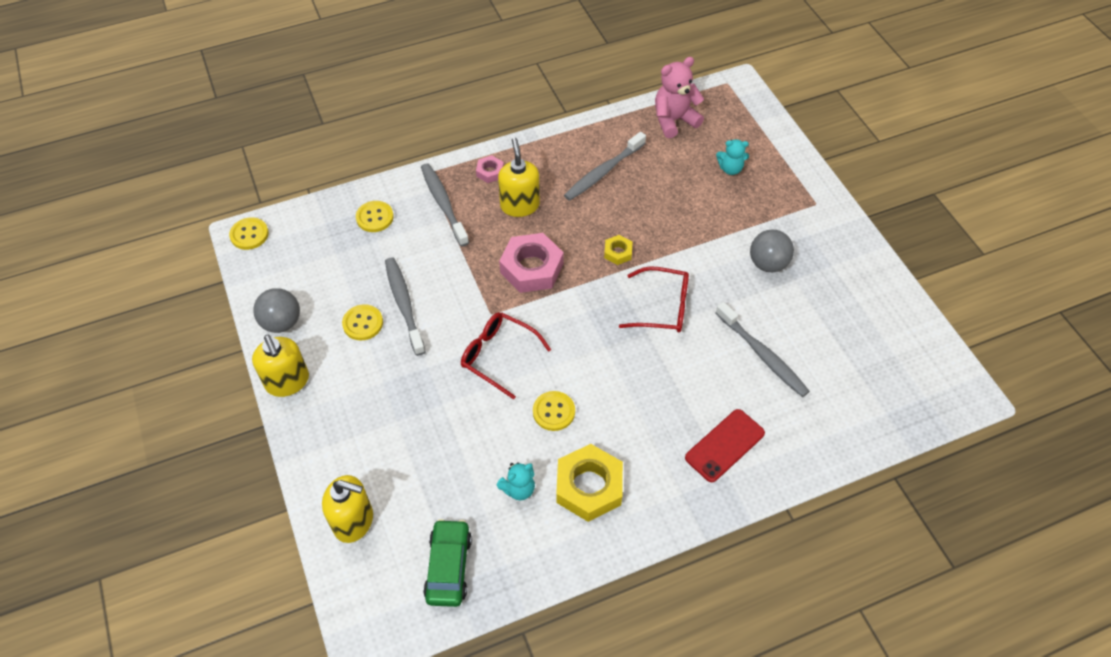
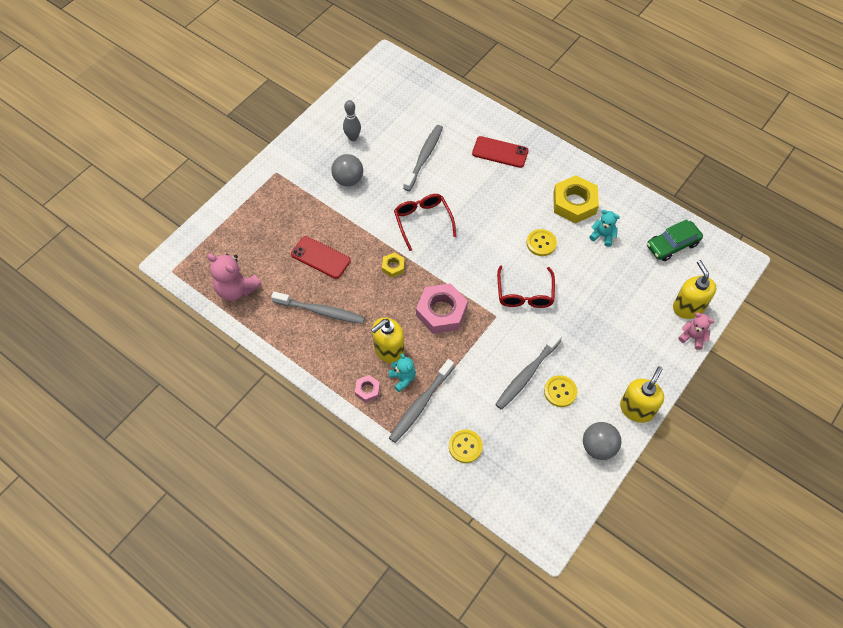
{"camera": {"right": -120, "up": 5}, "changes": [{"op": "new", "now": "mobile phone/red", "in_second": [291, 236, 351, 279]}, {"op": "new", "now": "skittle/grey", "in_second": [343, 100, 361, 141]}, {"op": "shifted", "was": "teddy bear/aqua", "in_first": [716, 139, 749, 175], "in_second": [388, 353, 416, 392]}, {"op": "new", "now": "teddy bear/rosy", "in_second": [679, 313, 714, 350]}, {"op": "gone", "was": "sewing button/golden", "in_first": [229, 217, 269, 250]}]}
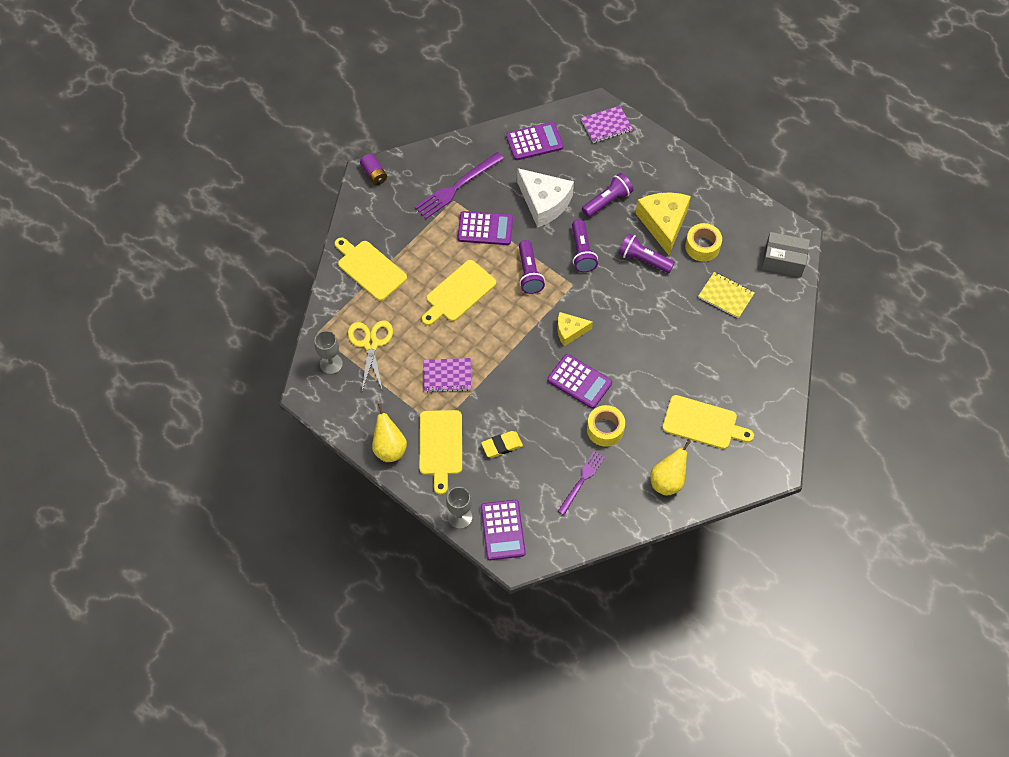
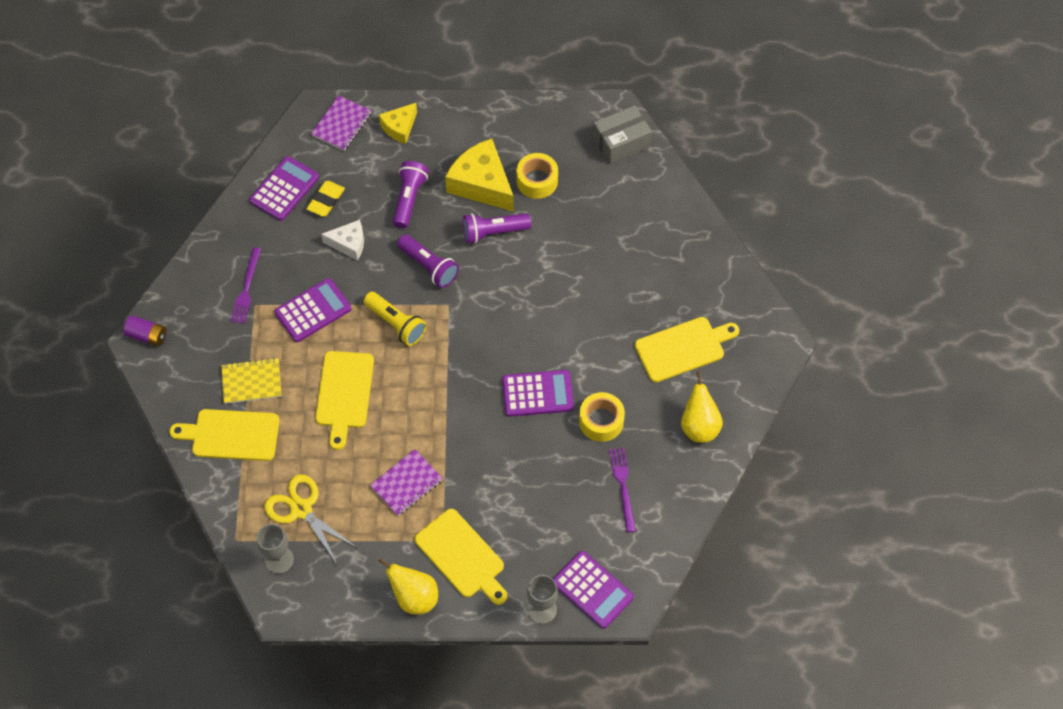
{"camera": {"right": -40, "up": 0}, "changes": [{"op": "shifted", "was": "exercise book/golden", "in_first": [698, 272, 755, 319], "in_second": [222, 358, 282, 404]}, {"op": "scaled", "was": "dinner fork/violet", "in_first": [415, 152, 504, 219], "in_second": [230, 247, 261, 324], "ratio": 0.64}, {"op": "shifted", "was": "pencil eraser/golden", "in_first": [481, 431, 523, 458], "in_second": [306, 181, 345, 217]}, {"op": "scaled", "was": "piece of cheese/pure white", "in_first": [517, 168, 574, 228], "in_second": [321, 220, 364, 261], "ratio": 0.57}, {"op": "repainted", "was": "flashlight/violet", "now": "flashlight/golden", "in_first": [519, 240, 545, 294], "in_second": [364, 292, 427, 346]}, {"op": "shifted", "was": "piece of cheese/golden", "in_first": [557, 312, 593, 346], "in_second": [379, 103, 417, 144]}]}
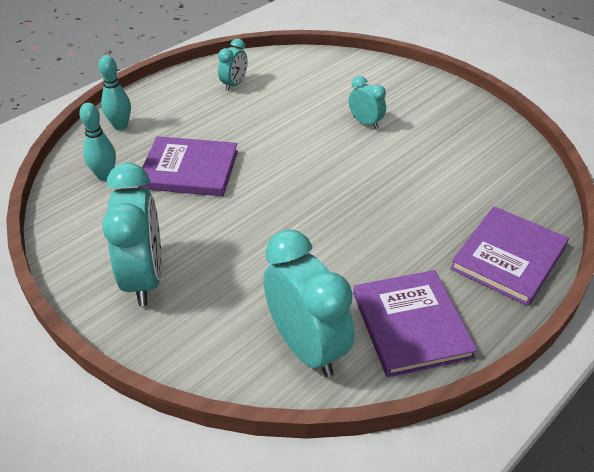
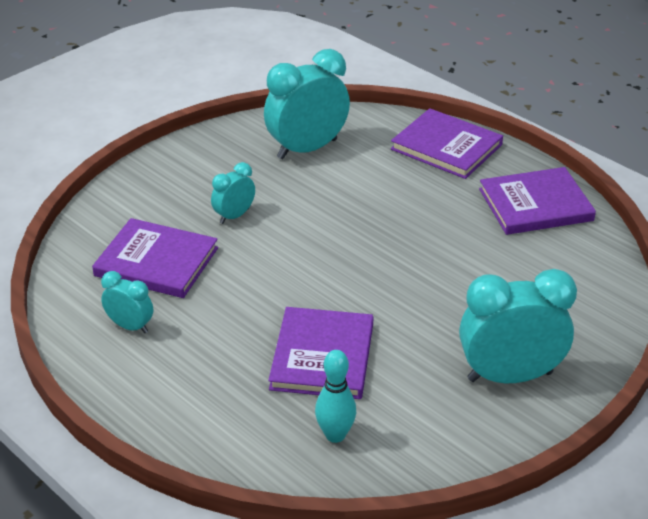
{"camera": {"right": -90, "up": -5}, "changes": [{"op": "new", "now": "hardback/violet", "in_second": [92, 218, 218, 298]}, {"op": "shifted", "was": "bedside clock/aqua", "in_first": [263, 229, 354, 377], "in_second": [264, 49, 350, 159]}, {"op": "gone", "was": "skittle/aqua", "in_first": [99, 55, 131, 130]}]}
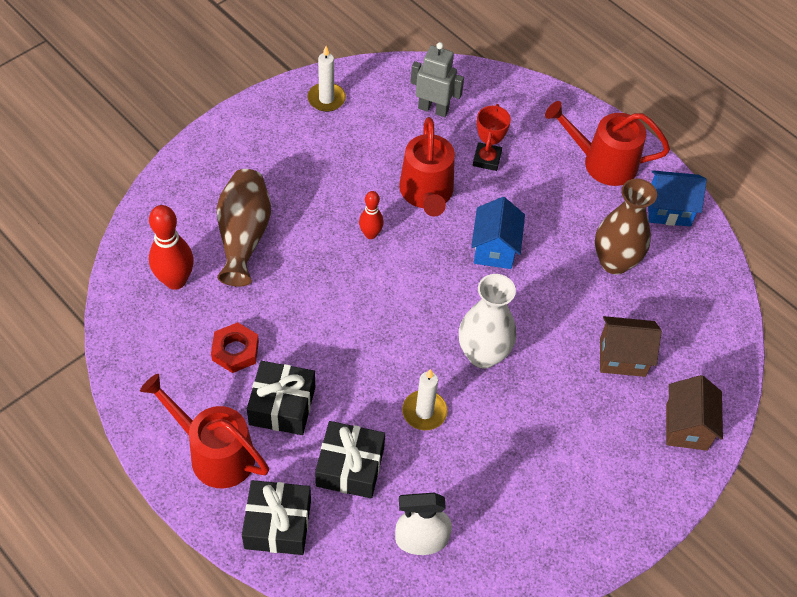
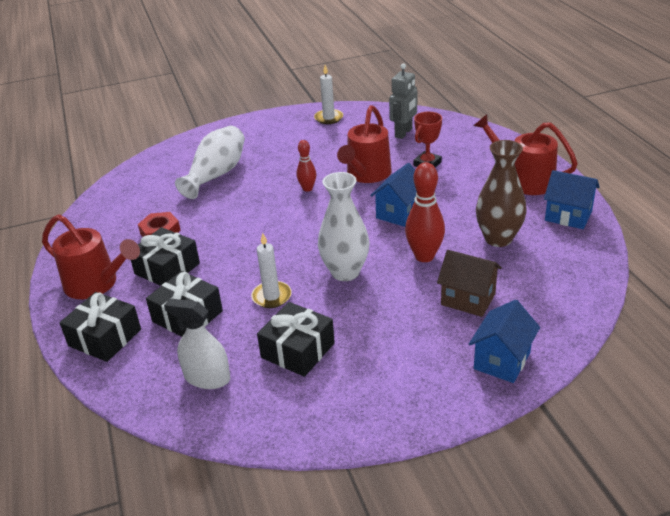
{"camera": {"right": 30, "up": -20}, "changes": [{"op": "rotated", "was": "watering can/red", "in_first": [140, 374, 269, 488], "in_second": [42, 214, 140, 299], "clockwise": 150}, {"op": "repainted", "was": "vase/brown", "now": "vase/pure white", "in_first": [217, 169, 271, 287], "in_second": [175, 126, 245, 199]}, {"op": "new", "now": "gift/black", "in_second": [257, 302, 335, 377]}, {"op": "rotated", "was": "toy robot/grey", "in_first": [410, 42, 464, 117], "in_second": [389, 63, 417, 139], "clockwise": 75}, {"op": "shifted", "was": "skittle/red", "in_first": [149, 205, 194, 290], "in_second": [405, 162, 445, 262]}, {"op": "repainted", "was": "house/brown", "now": "house/blue", "in_first": [666, 375, 723, 451], "in_second": [469, 300, 540, 383]}]}
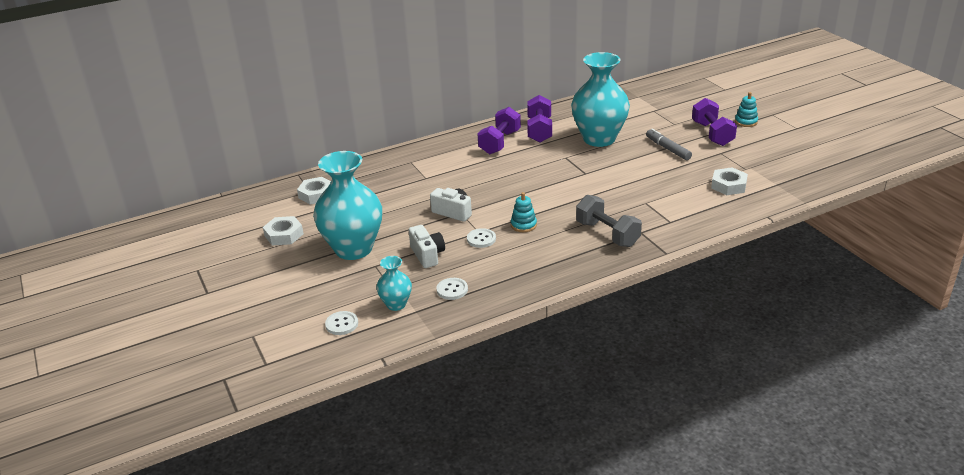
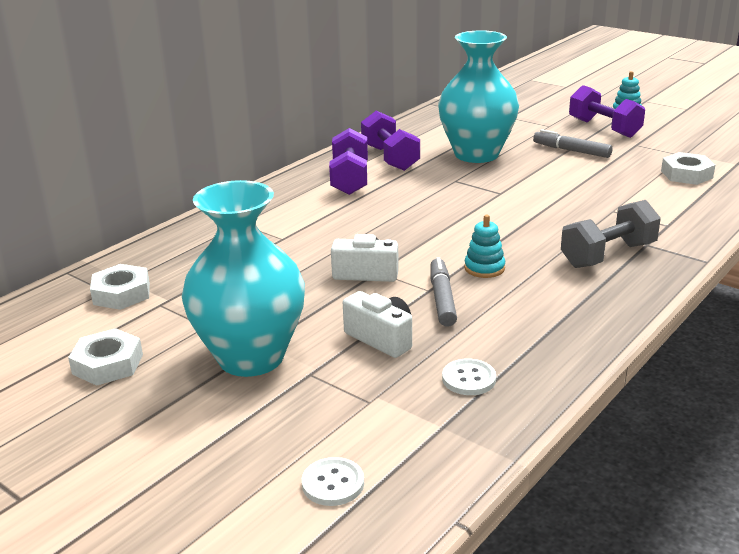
{"camera": {"right": -25, "up": -5}, "changes": [{"op": "swapped", "was": "sewing button/pure white", "now": "marker pen/grey", "in_first": [467, 228, 496, 248], "in_second": [430, 257, 457, 327]}, {"op": "rotated", "was": "dumbbell/grey", "in_first": [576, 195, 642, 247], "in_second": [561, 200, 661, 268], "clockwise": -60}, {"op": "gone", "was": "vase/aqua", "in_first": [376, 256, 412, 311]}]}
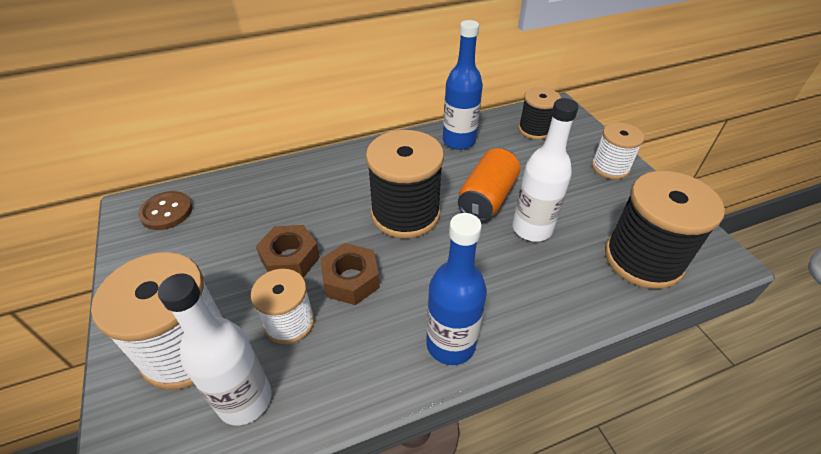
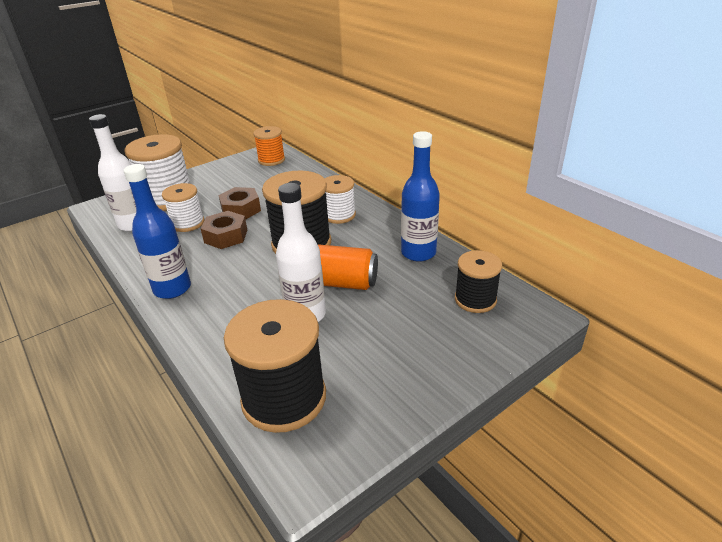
{"camera": {"right": 75, "up": -10}, "changes": [{"op": "swapped", "was": "sewing button/brown", "now": "spool/orange", "in_first": [138, 191, 193, 230], "in_second": [253, 126, 285, 166]}, {"op": "shifted", "was": "spool/pure white", "in_first": [592, 122, 644, 179], "in_second": [324, 175, 356, 224]}]}
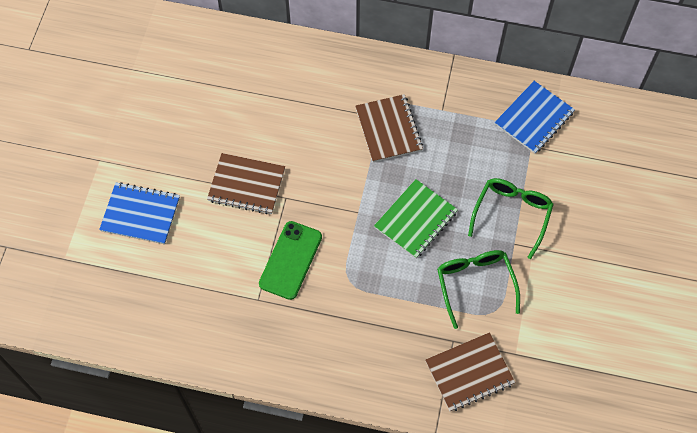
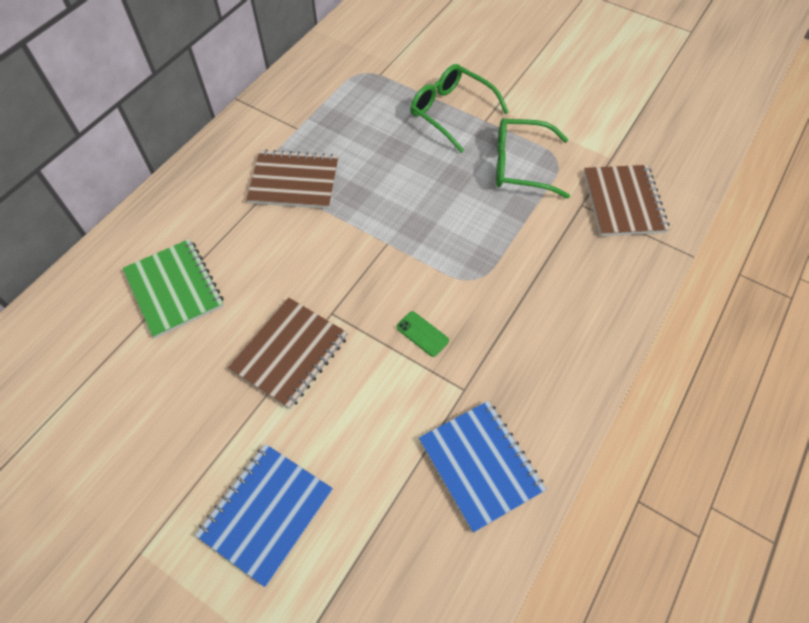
{"camera": {"right": -70, "up": -5}, "changes": [{"op": "shifted", "was": "exercise book/emerald", "in_first": [374, 179, 458, 258], "in_second": [123, 239, 224, 339]}, {"op": "scaled", "was": "mobile phone/emerald", "in_first": [259, 221, 322, 300], "in_second": [396, 311, 449, 357], "ratio": 0.48}, {"op": "shifted", "was": "exercise book/blue", "in_first": [495, 81, 575, 154], "in_second": [419, 401, 546, 533]}]}
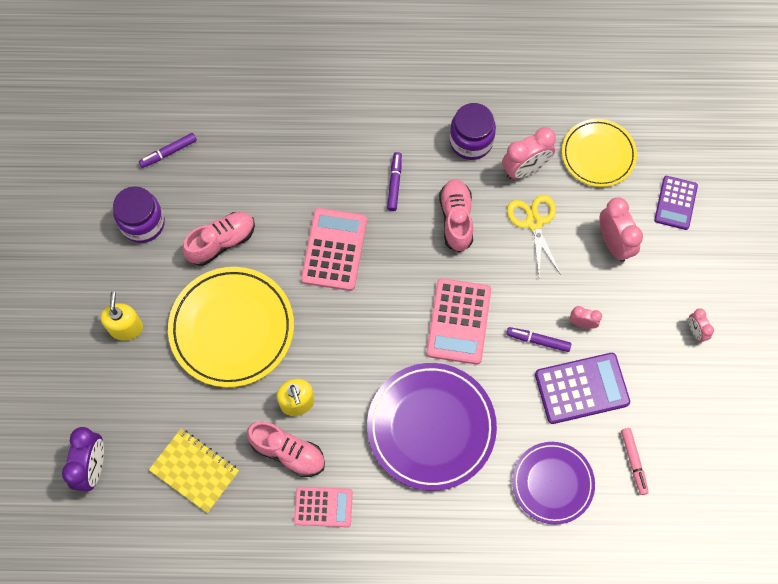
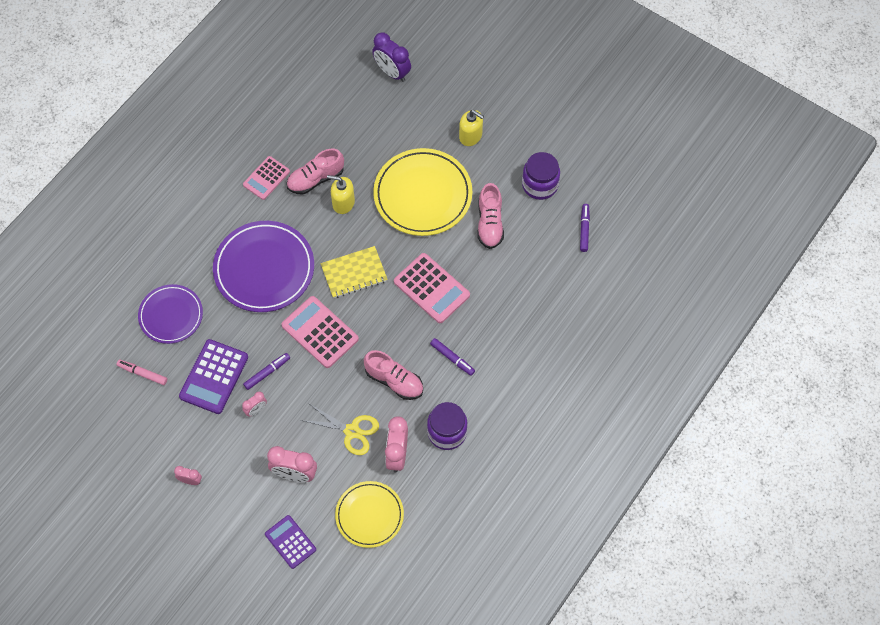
{"camera": {"right": 125, "up": -5}, "changes": [{"op": "shifted", "was": "exercise book/golden", "in_first": [149, 429, 239, 513], "in_second": [321, 246, 388, 298]}]}
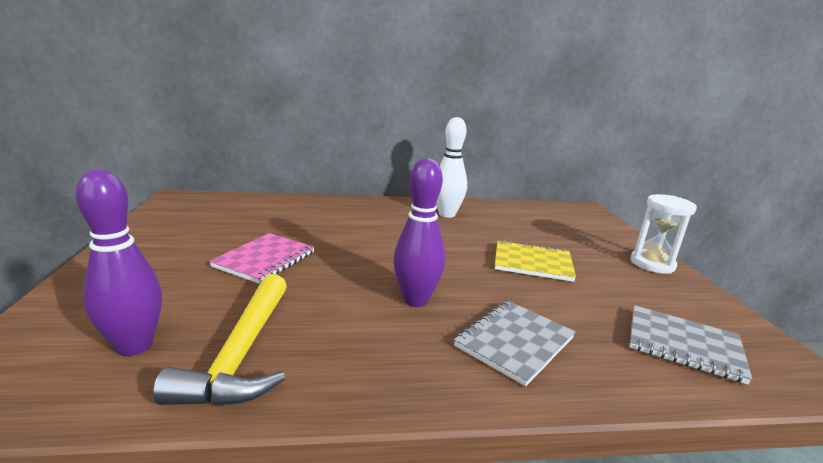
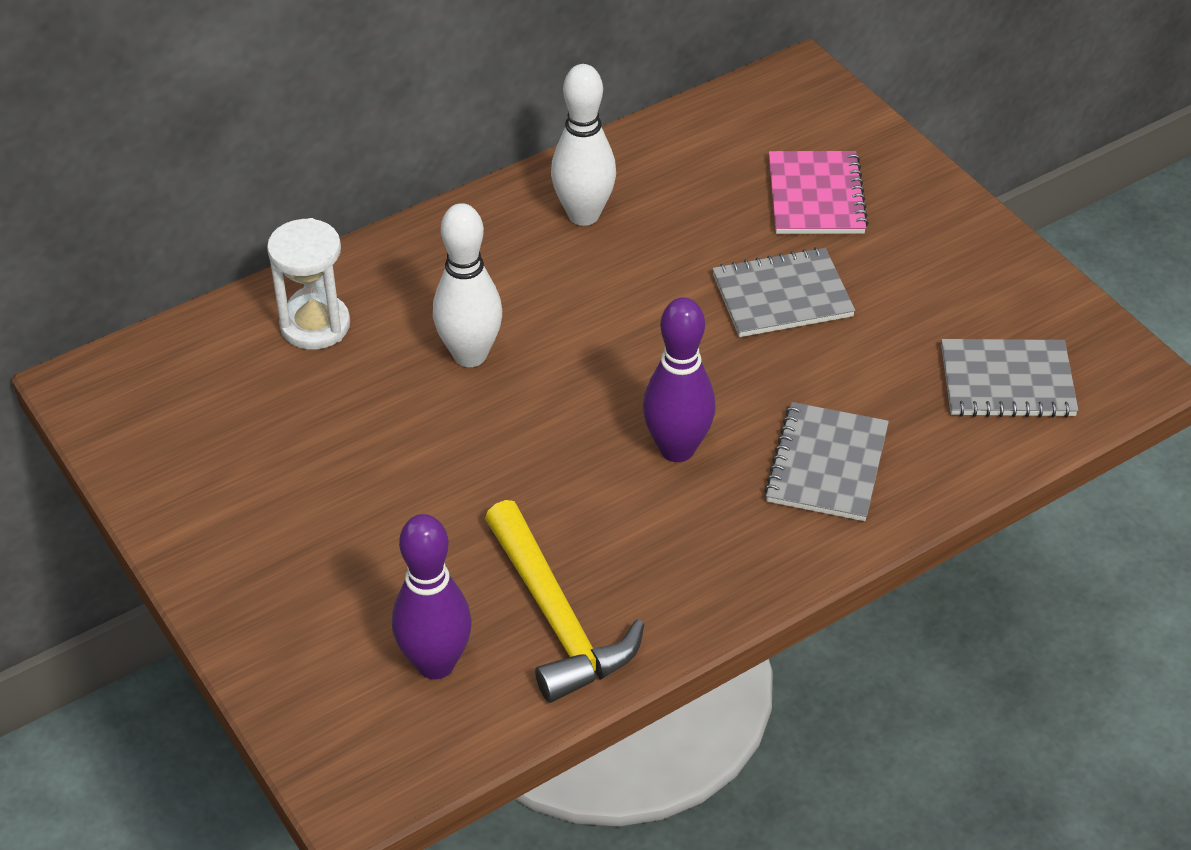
{"camera": {"right": -25, "up": 25}, "changes": [{"op": "shifted", "was": "sand timer/pure white", "in_first": [630, 194, 697, 274], "in_second": [267, 218, 350, 350]}, {"op": "new", "now": "skittle/pure white", "in_second": [433, 203, 502, 367]}, {"op": "repainted", "was": "exercise book/golden", "now": "exercise book/grey", "in_first": [495, 240, 576, 282], "in_second": [712, 247, 855, 337]}, {"op": "shifted", "was": "exercise book/rosy", "in_first": [209, 233, 315, 284], "in_second": [769, 151, 869, 234]}]}
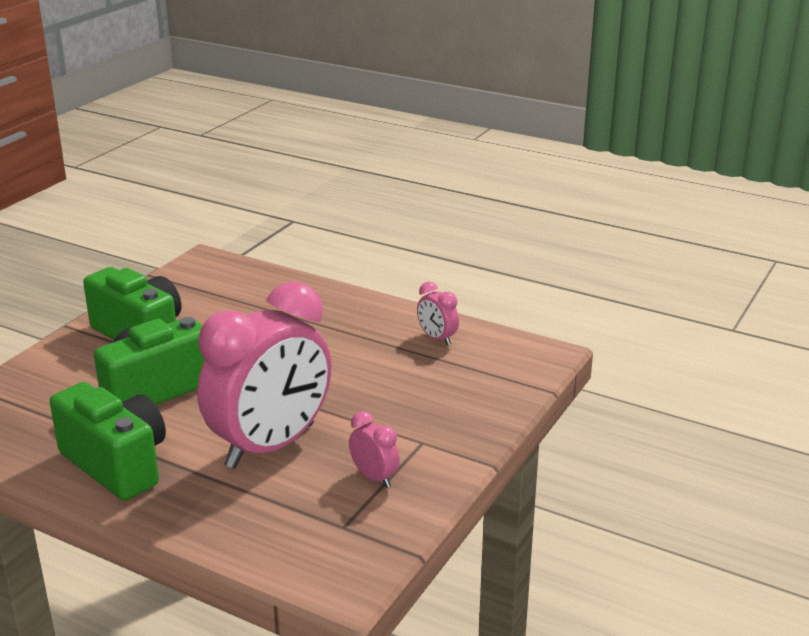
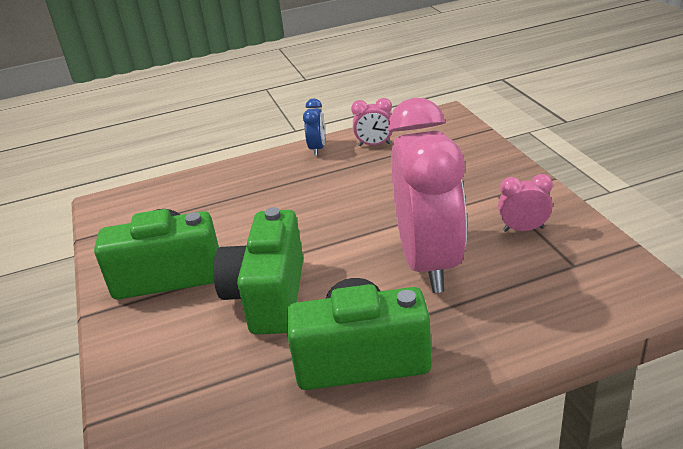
{"camera": {"right": -45, "up": 5}, "changes": [{"op": "new", "now": "bedside clock/blue", "in_second": [303, 98, 325, 156]}]}
